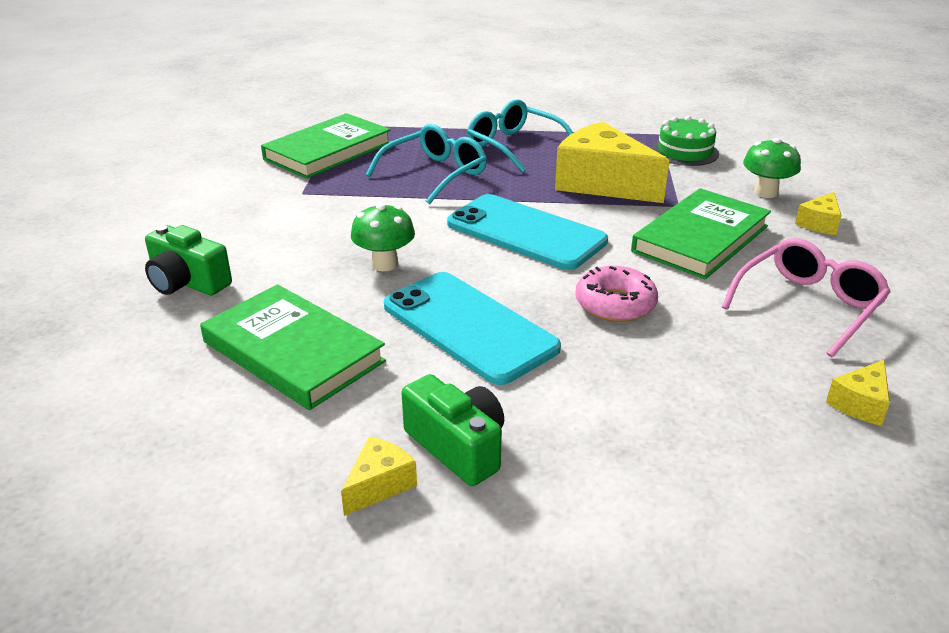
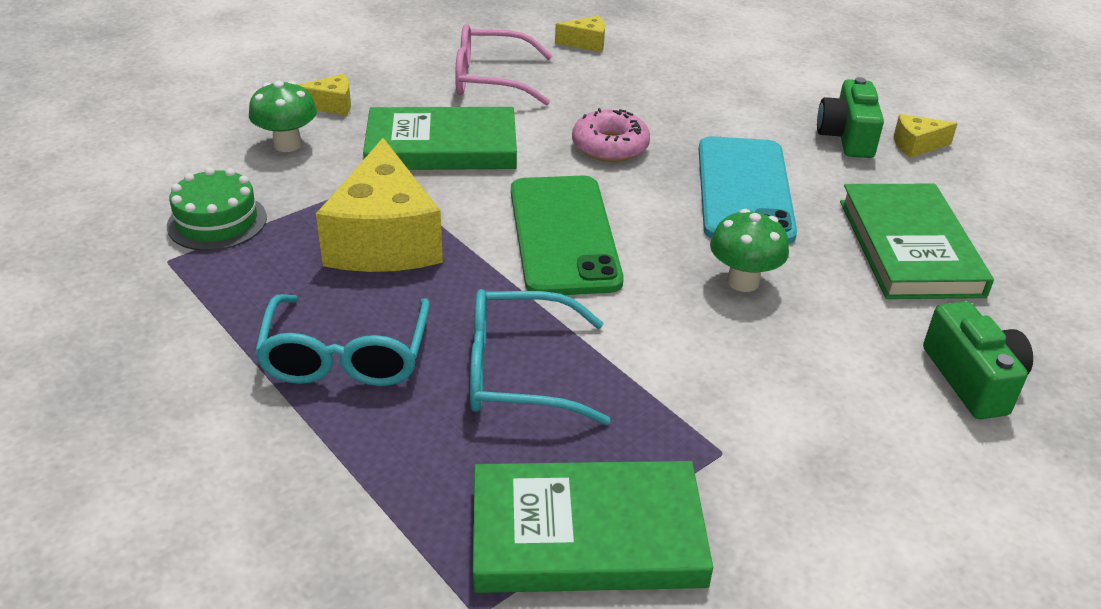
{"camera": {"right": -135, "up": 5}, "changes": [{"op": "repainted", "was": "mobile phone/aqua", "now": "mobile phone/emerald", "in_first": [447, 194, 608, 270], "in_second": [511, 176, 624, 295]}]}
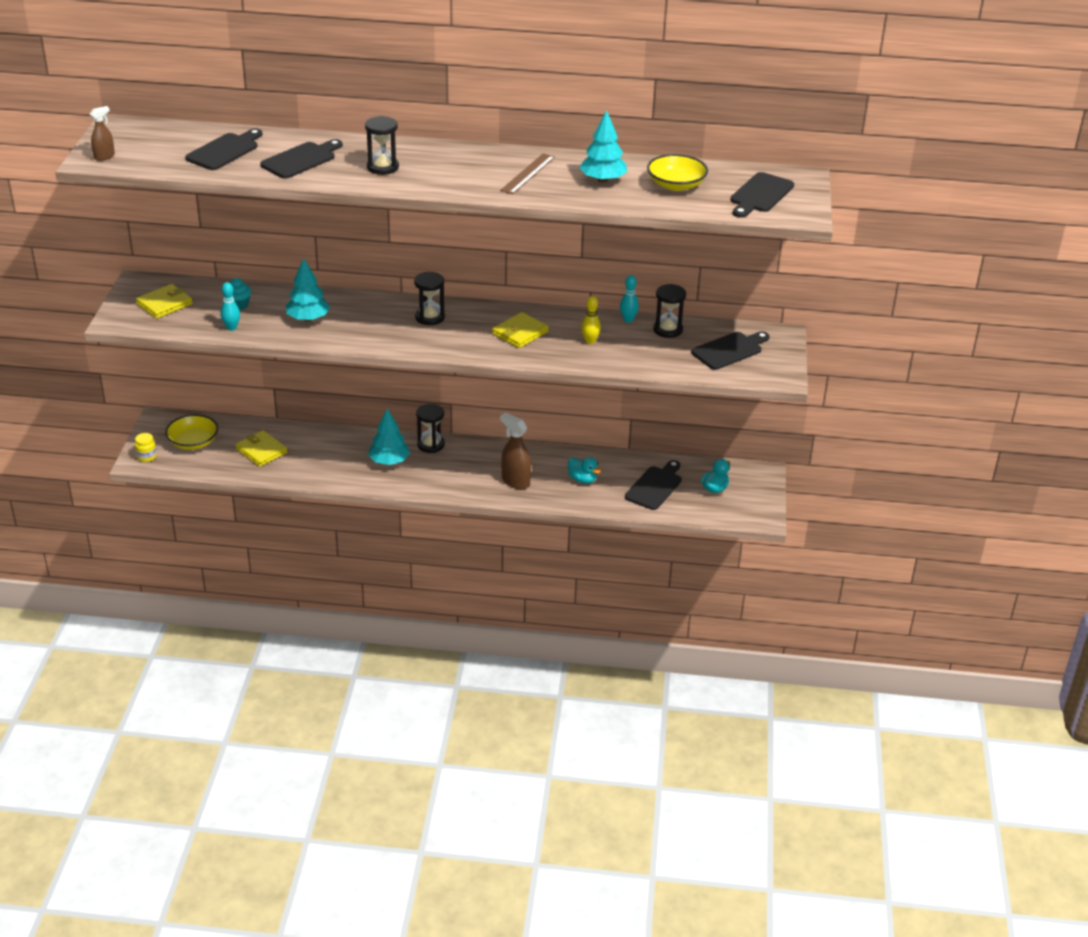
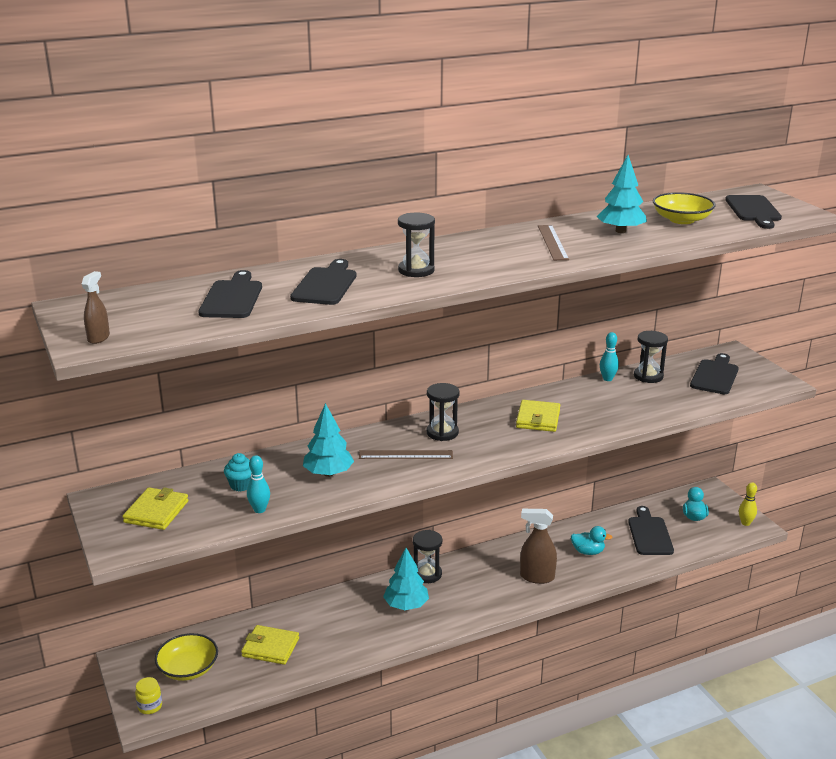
{"camera": {"right": -30, "up": -10}, "changes": [{"op": "new", "now": "straightedge/brown", "in_second": [359, 450, 453, 459]}, {"op": "shifted", "was": "skittle/golden", "in_first": [581, 296, 601, 344], "in_second": [739, 482, 757, 526]}]}
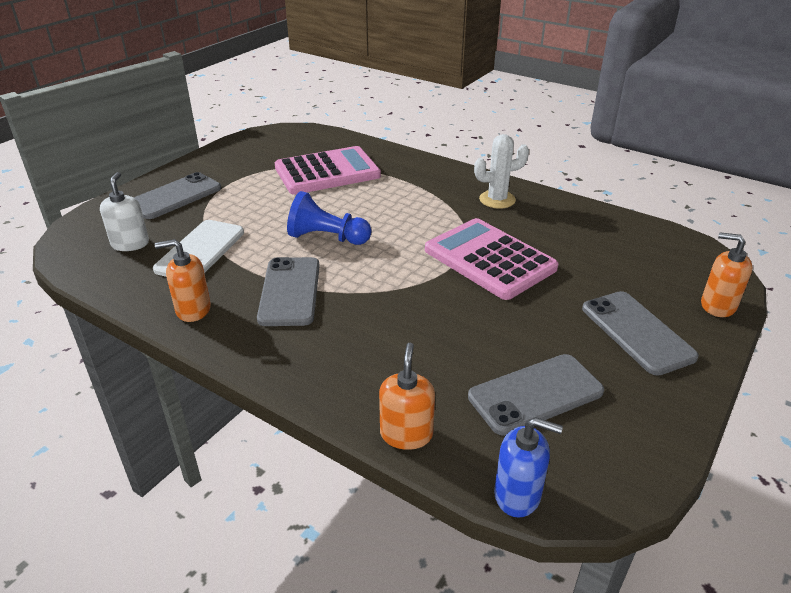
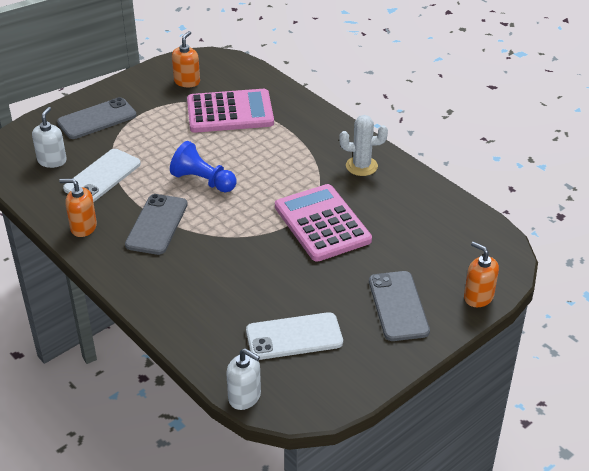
{"camera": {"right": 15, "up": 5}, "changes": [{"op": "shifted", "was": "soap pump/orange", "in_first": [379, 342, 435, 450], "in_second": [172, 31, 200, 87]}, {"op": "repainted", "was": "soap pump/blue", "now": "soap pump/pure white", "in_first": [494, 417, 563, 518], "in_second": [226, 348, 261, 410]}, {"op": "repainted", "was": "mobile phone/grey", "now": "mobile phone/pure white", "in_first": [468, 354, 604, 436], "in_second": [246, 312, 343, 360]}]}
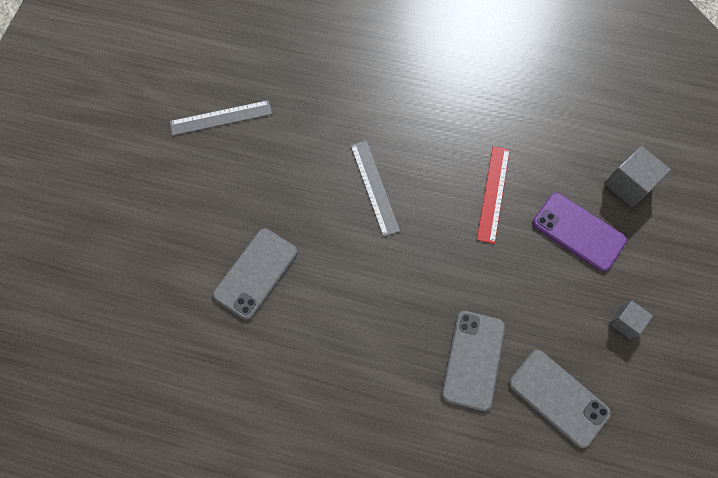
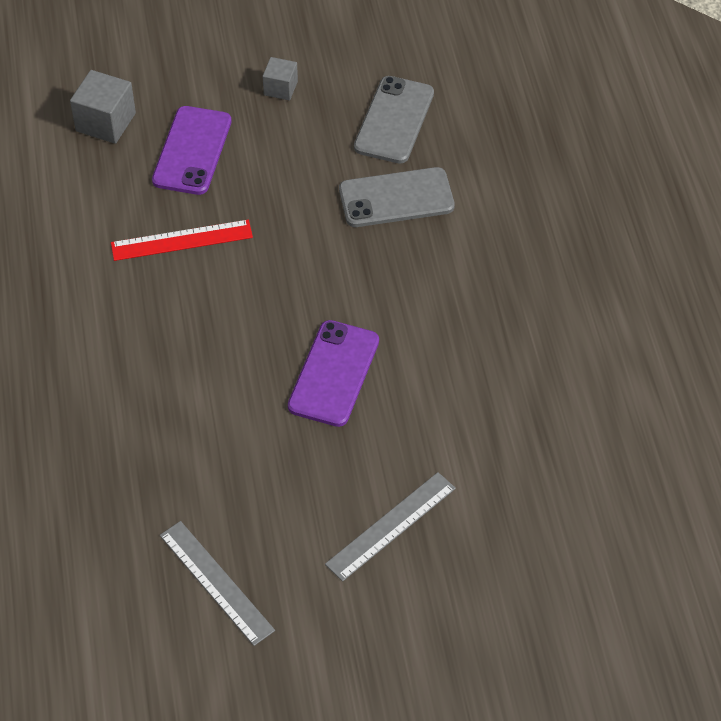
{"camera": {"right": -115, "up": -15}, "changes": [{"op": "new", "now": "mobile phone/violet", "in_second": [288, 320, 379, 427]}, {"op": "shifted", "was": "straightedge/grey", "in_first": [350, 141, 400, 237], "in_second": [325, 472, 456, 581]}, {"op": "gone", "was": "mobile phone/grey", "in_first": [213, 229, 298, 320]}]}
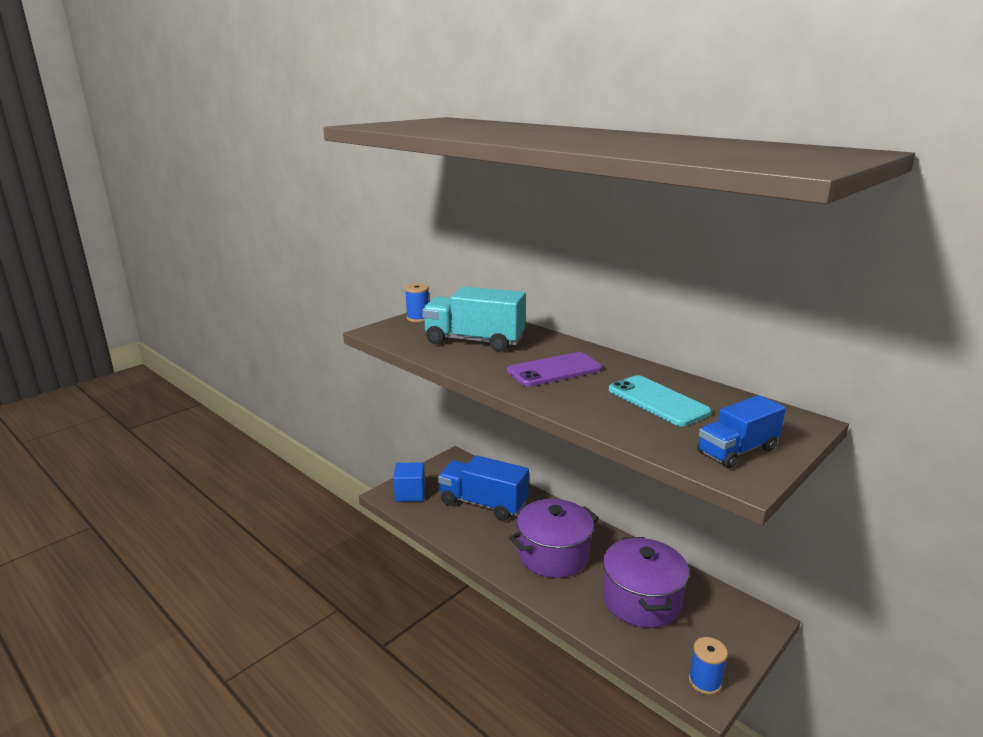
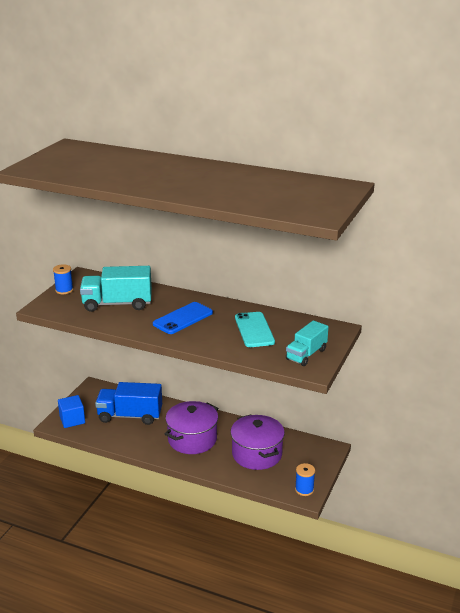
{"camera": {"right": -20, "up": 5}, "changes": [{"op": "repainted", "was": "mobile phone/violet", "now": "mobile phone/blue", "in_first": [507, 352, 602, 387], "in_second": [153, 302, 213, 334]}, {"op": "rotated", "was": "mobile phone/aqua", "in_first": [609, 375, 711, 426], "in_second": [235, 312, 275, 347], "clockwise": 45}, {"op": "repainted", "was": "toy truck/blue", "now": "toy truck/aqua", "in_first": [697, 395, 786, 469], "in_second": [286, 320, 328, 366]}]}
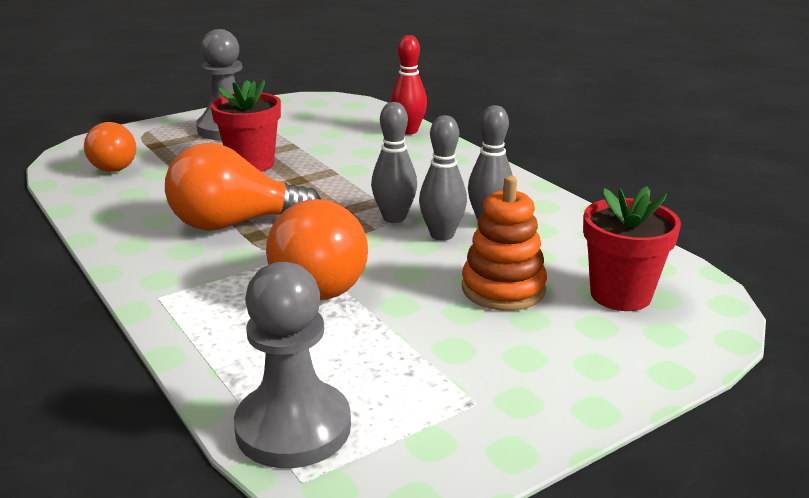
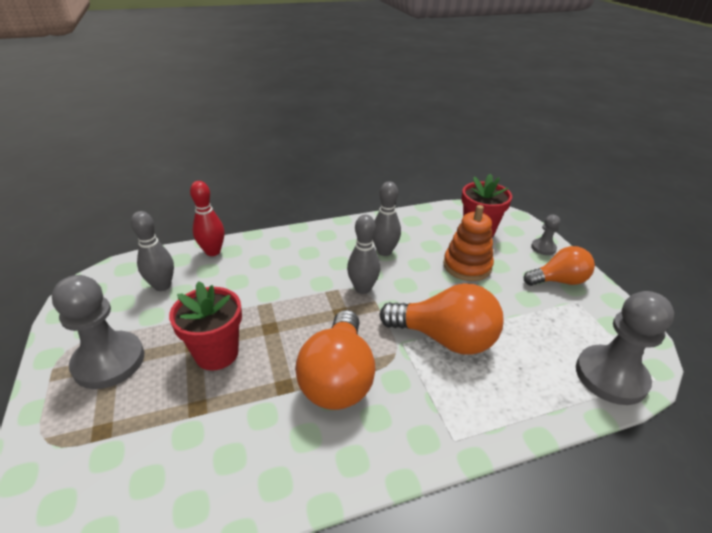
{"camera": {"right": -75, "up": 10}, "changes": [{"op": "shifted", "was": "skittle/grey", "in_first": [419, 115, 467, 241], "in_second": [131, 211, 174, 291]}, {"op": "shifted", "was": "light bulb/orange", "in_first": [84, 122, 136, 172], "in_second": [524, 246, 595, 286]}, {"op": "new", "now": "game pawn/grey", "in_second": [531, 215, 560, 255]}]}
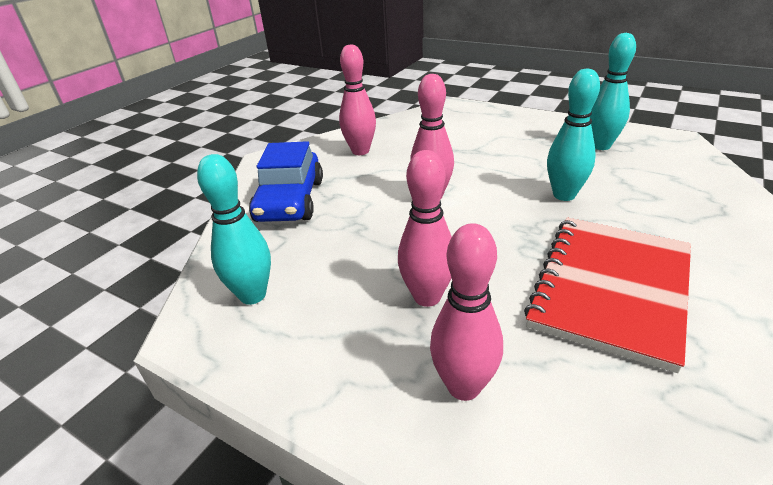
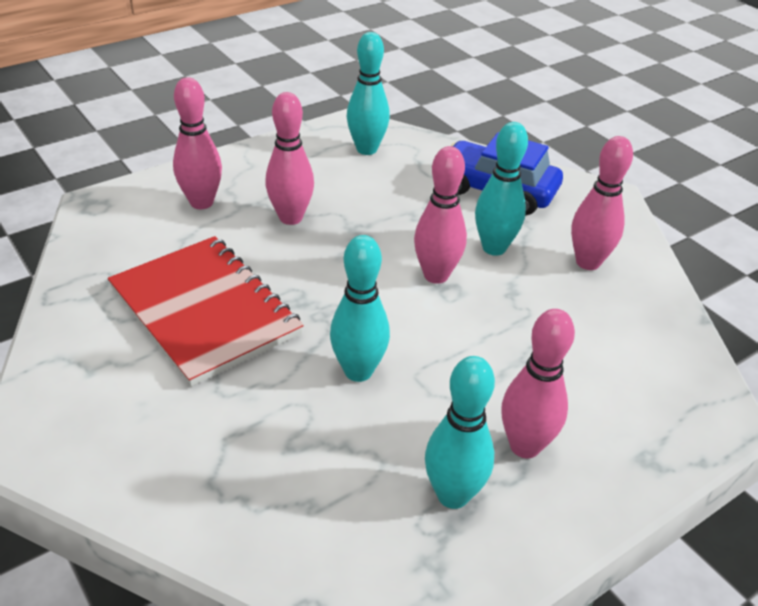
{"camera": {"right": 110, "up": 5}, "changes": [{"op": "new", "now": "skittle/aqua", "in_second": [475, 122, 528, 256]}, {"op": "new", "now": "skittle/rosy", "in_second": [501, 309, 575, 458]}]}
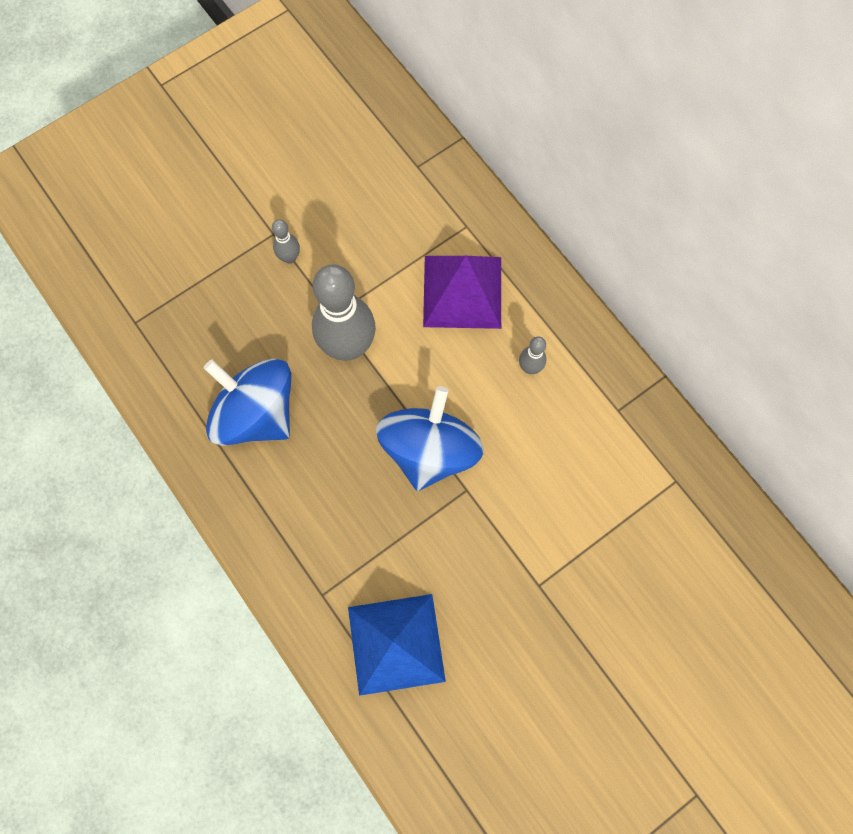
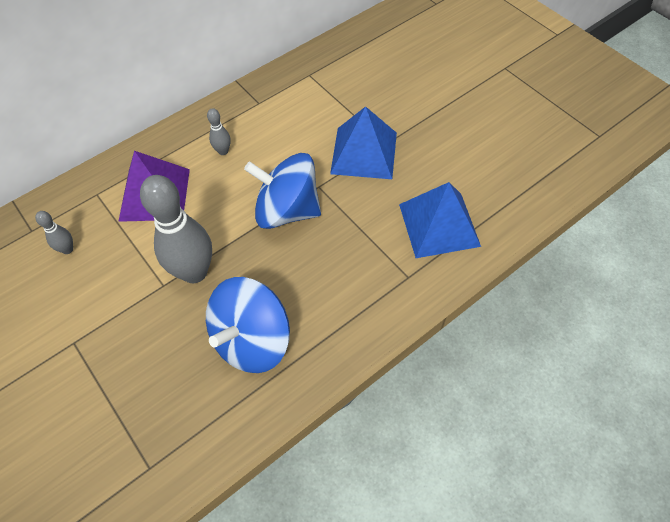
{"camera": {"right": -90, "up": -15}, "changes": [{"op": "shifted", "was": "skittle/grey", "in_first": [272, 219, 300, 264], "in_second": [35, 211, 73, 254]}, {"op": "new", "now": "pyramid/blue", "in_second": [330, 106, 397, 179]}]}
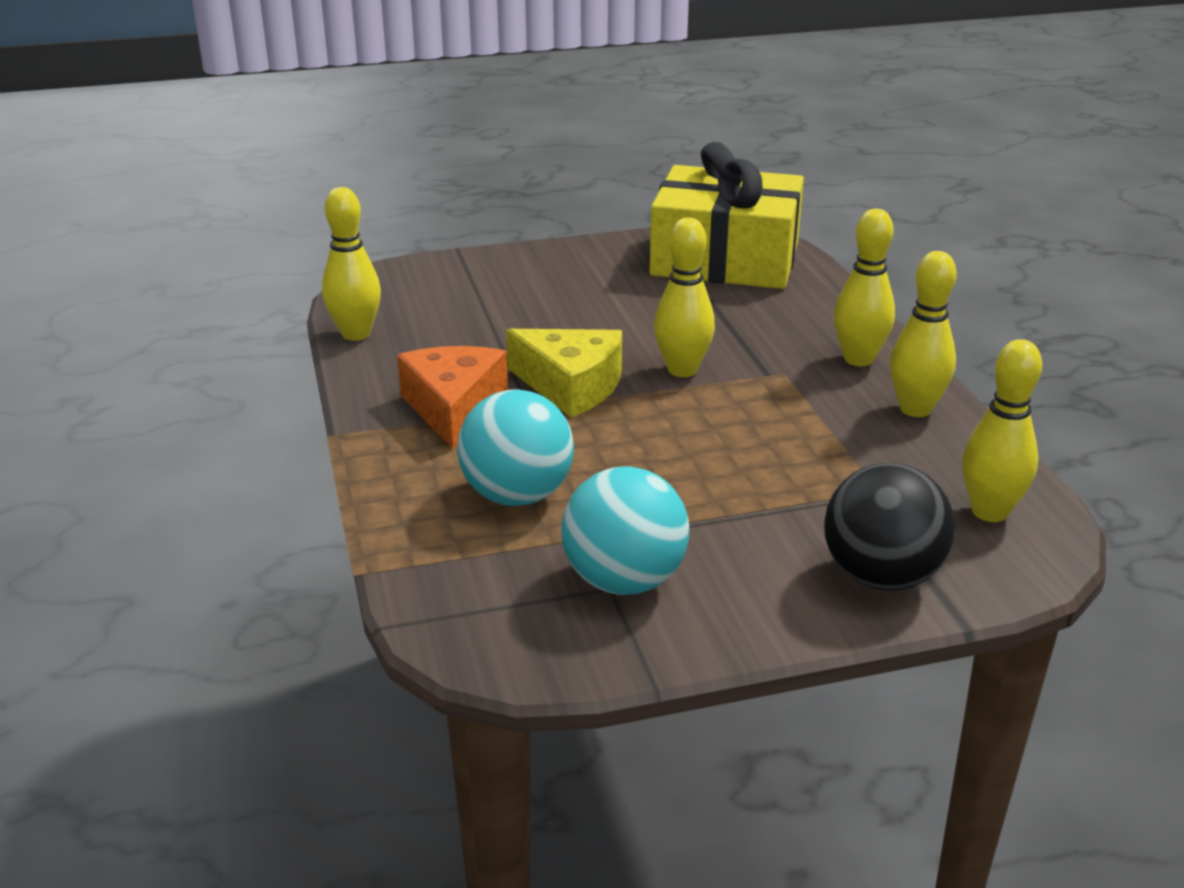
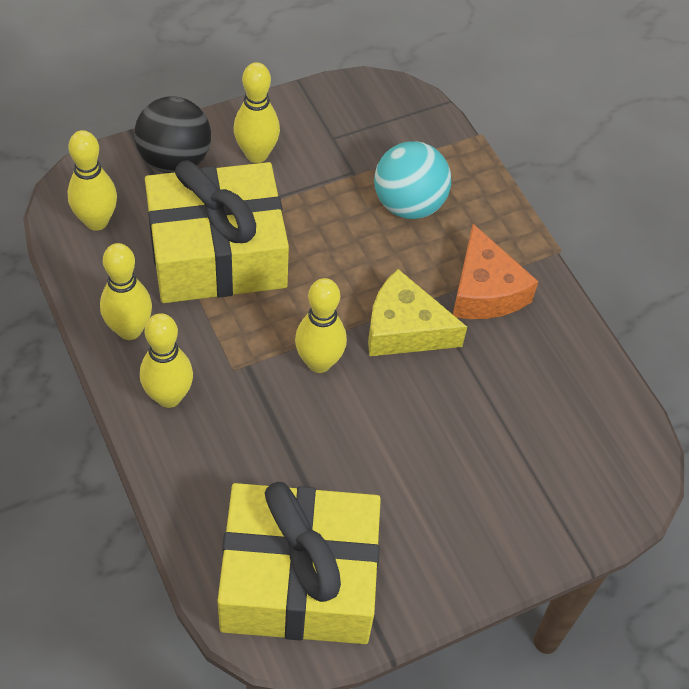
{"camera": {"right": 165, "up": 25}, "changes": [{"op": "new", "now": "gift/golden", "in_second": [145, 160, 289, 303]}, {"op": "shifted", "was": "skittle/golden", "in_first": [322, 187, 381, 341], "in_second": [234, 62, 280, 163]}, {"op": "gone", "was": "sphere/aqua", "in_first": [561, 466, 689, 595]}]}
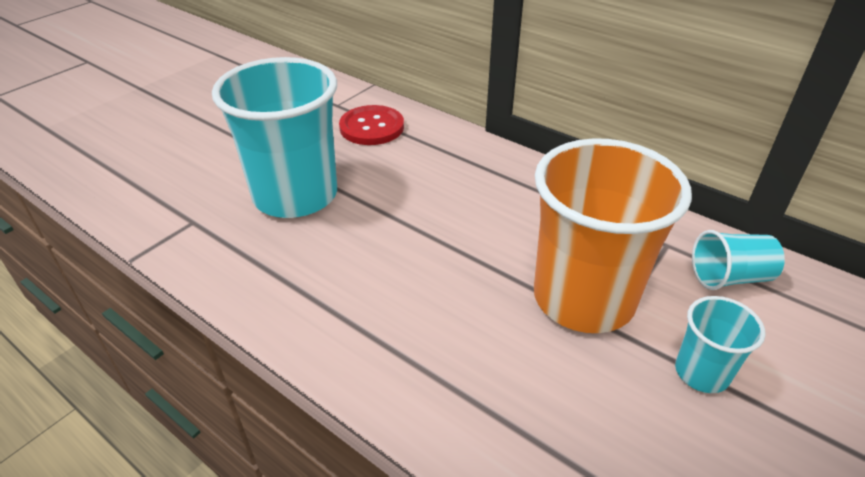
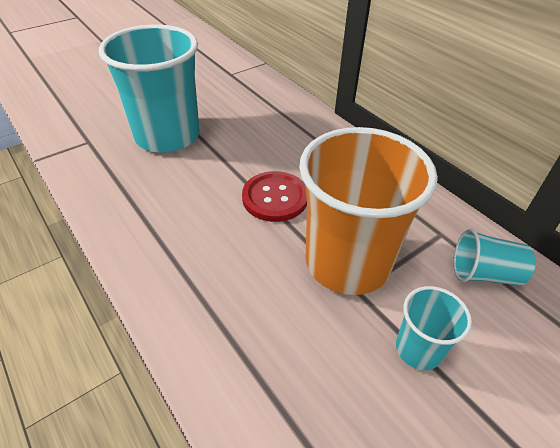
{"camera": {"right": 15, "up": 5}, "changes": [{"op": "shifted", "was": "sewing button/red", "in_first": [339, 105, 404, 145], "in_second": [242, 171, 307, 222]}]}
